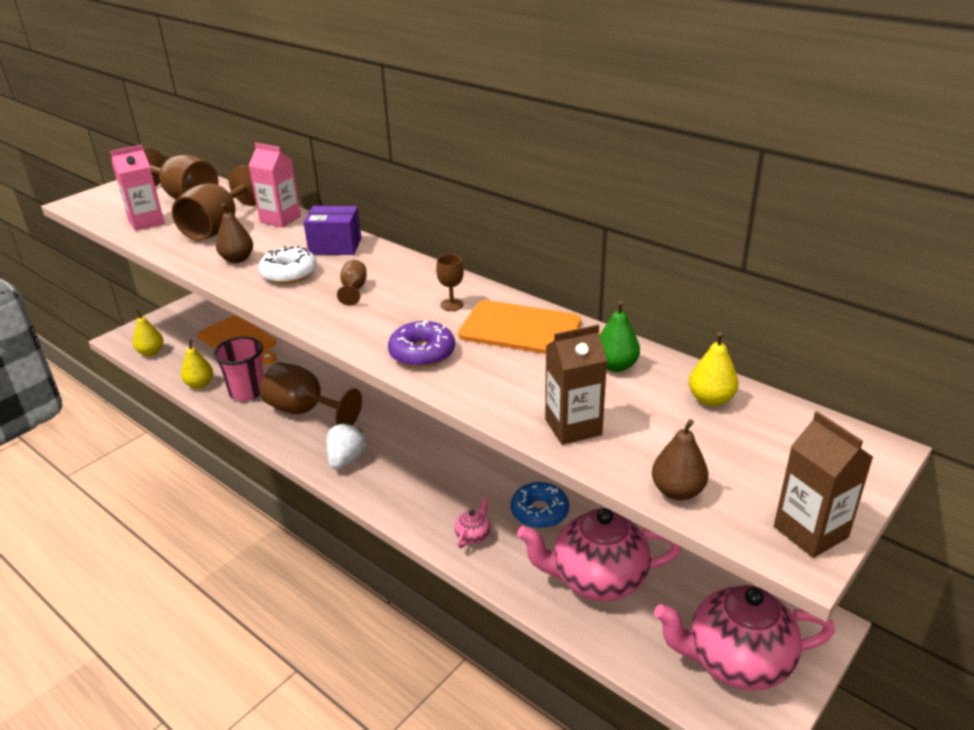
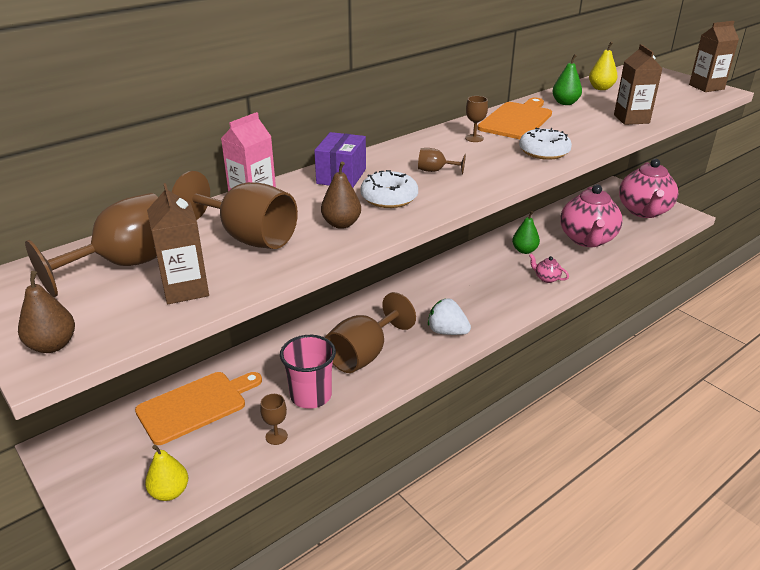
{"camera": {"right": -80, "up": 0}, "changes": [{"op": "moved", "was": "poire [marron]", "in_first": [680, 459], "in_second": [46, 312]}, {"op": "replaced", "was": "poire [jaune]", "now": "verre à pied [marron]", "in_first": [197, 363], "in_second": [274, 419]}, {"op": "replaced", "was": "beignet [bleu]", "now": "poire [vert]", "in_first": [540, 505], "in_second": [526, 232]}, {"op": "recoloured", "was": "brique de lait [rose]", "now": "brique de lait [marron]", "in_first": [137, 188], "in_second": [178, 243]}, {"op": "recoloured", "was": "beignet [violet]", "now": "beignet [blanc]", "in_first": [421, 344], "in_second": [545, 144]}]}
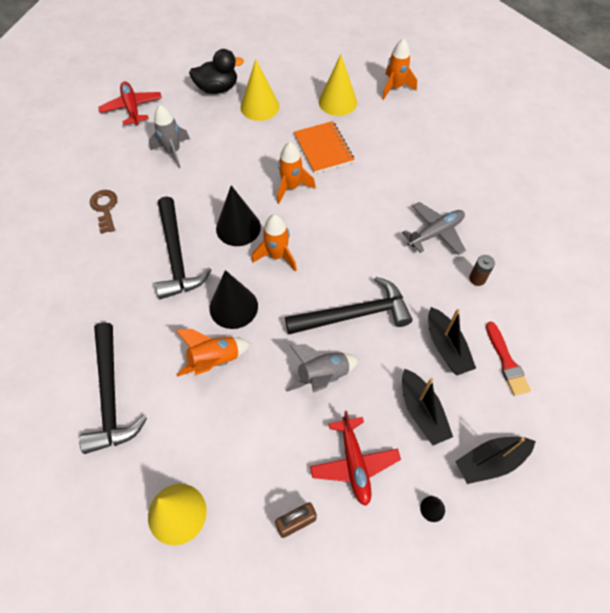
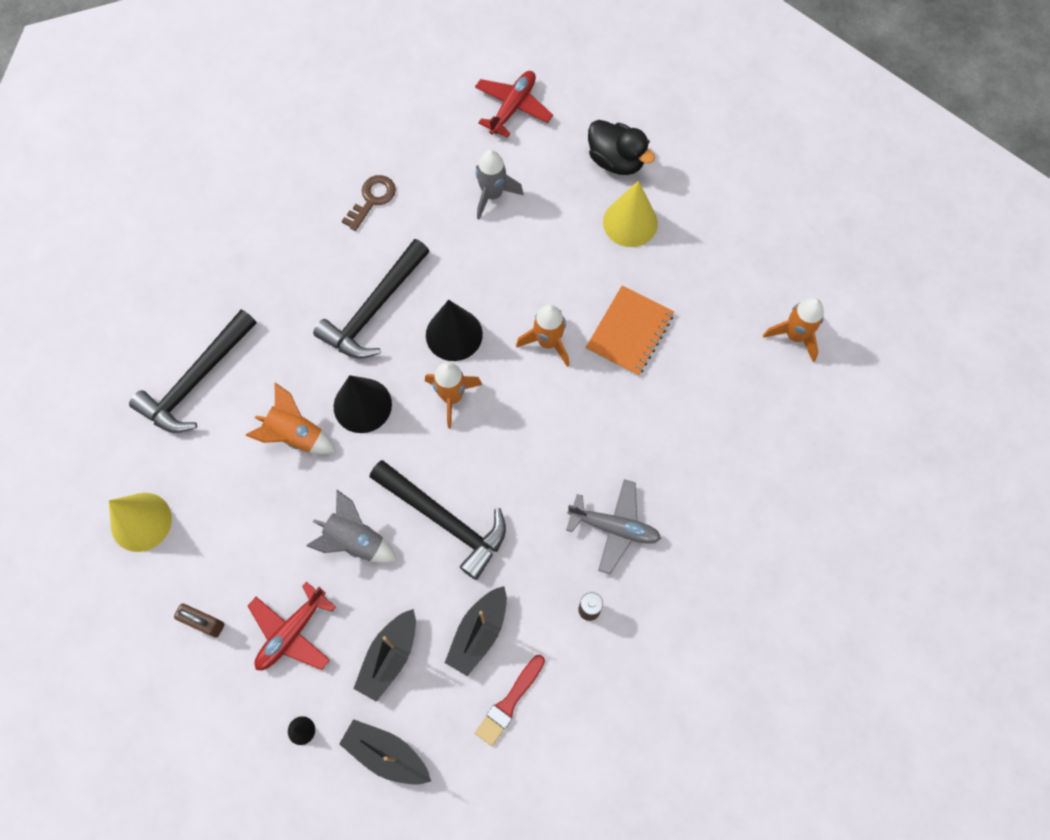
{"camera": {"right": 50, "up": 10}, "changes": [{"op": "removed", "was": "cône [jaune]", "in_first": [338, 85]}]}
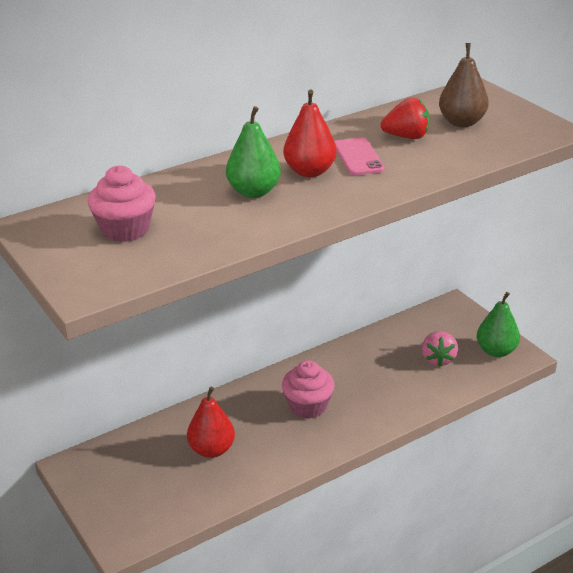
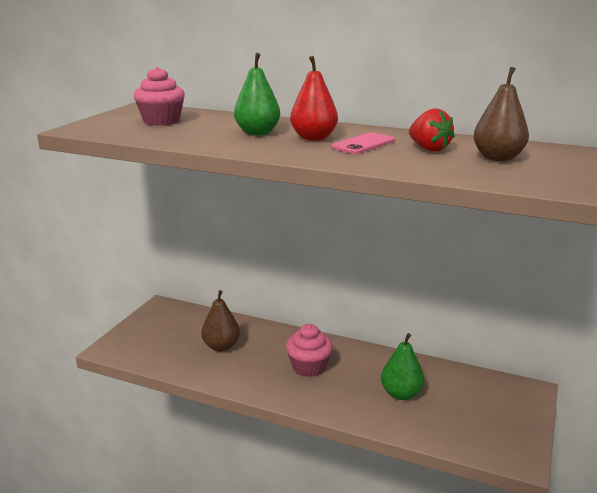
{"camera": {"right": 55, "up": -10}, "changes": [{"op": "removed", "was": "fraise [rose]", "in_first": [440, 349]}, {"op": "moved", "was": "poire [vert]", "in_first": [498, 324], "in_second": [403, 366]}, {"op": "recoloured", "was": "poire [rouge]", "now": "poire [marron]", "in_first": [211, 422], "in_second": [220, 321]}]}
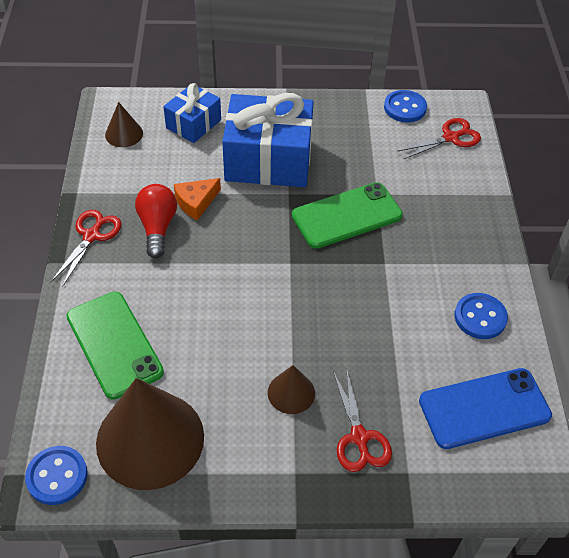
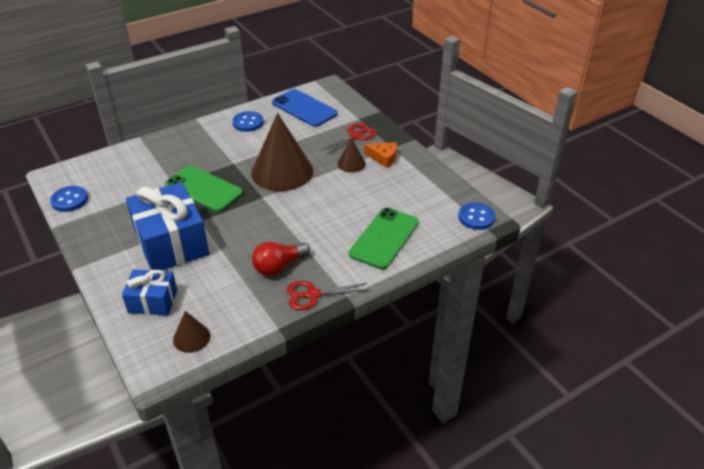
{"camera": {"right": -120, "up": -10}, "changes": [{"op": "removed", "was": "ciseaux [rouge]", "in_first": [439, 138]}, {"op": "moved", "was": "cône [marron]", "in_first": [150, 434], "in_second": [282, 152]}, {"op": "moved", "was": "fromage [orange]", "in_first": [197, 199], "in_second": [380, 155]}]}
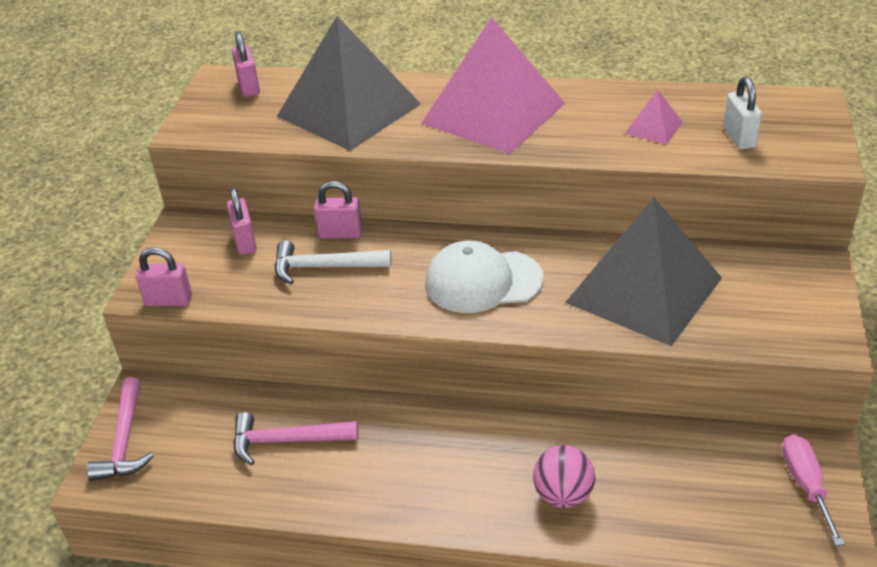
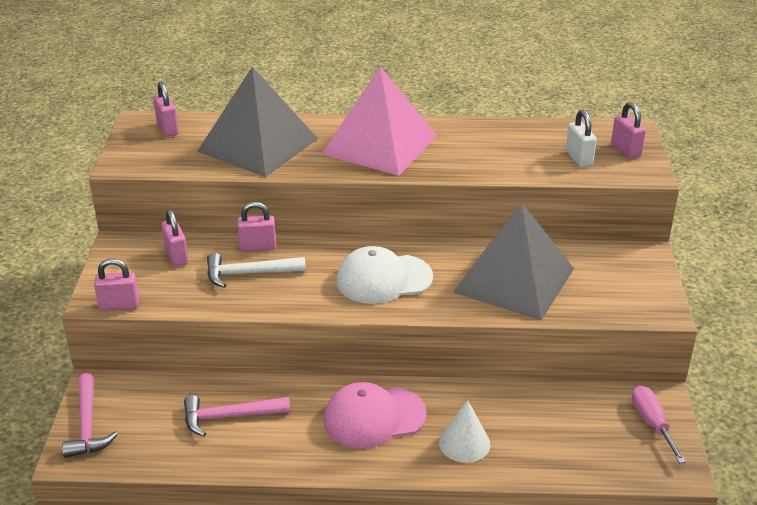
{"camera": {"right": -10, "up": -5}, "changes": [{"op": "removed", "was": "pyramide [rose]", "in_first": [654, 116]}, {"op": "added", "now": "casquette [rose]", "in_second": [375, 415]}, {"op": "added", "now": "cadenas [rose]", "in_second": [628, 130]}, {"op": "replaced", "was": "balle [rose]", "now": "cône [blanc]", "in_first": [564, 476], "in_second": [464, 431]}]}
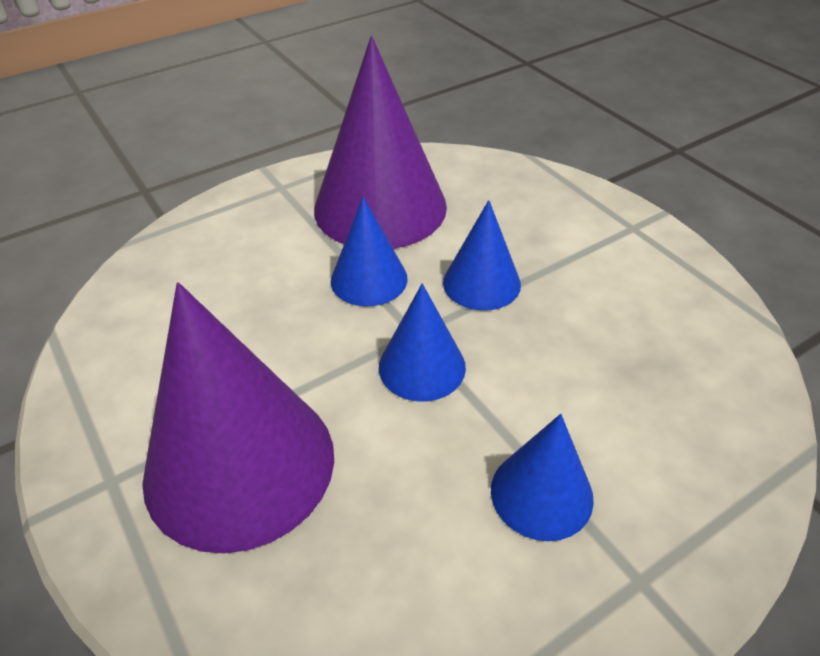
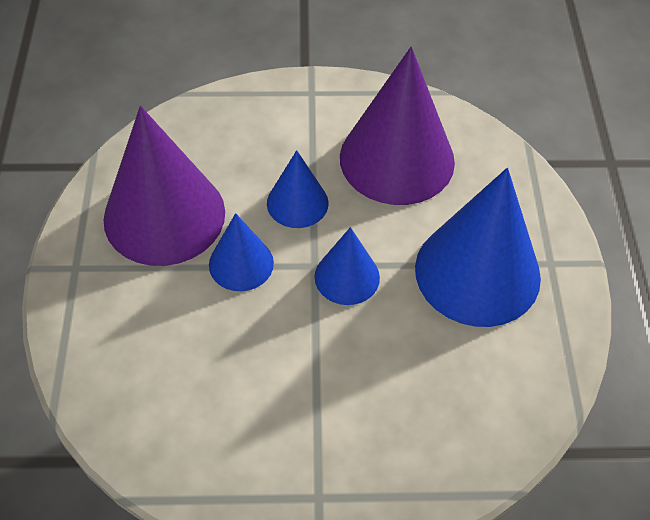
{"camera": {"right": -60, "up": 10}, "changes": [{"op": "moved", "was": "cône [violet]", "in_first": [238, 417], "in_second": [397, 126]}, {"op": "resized", "was": "cône [bleu]", "in_first": [542, 477], "in_second": [478, 247], "ratio": 1.93}]}
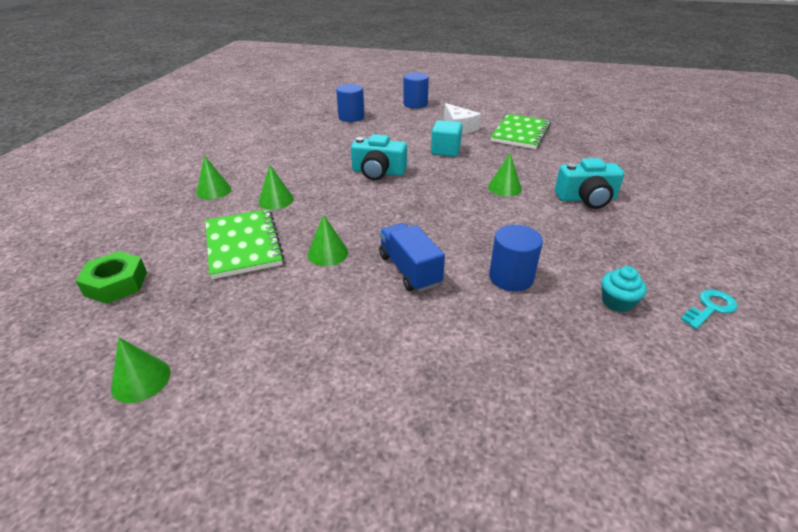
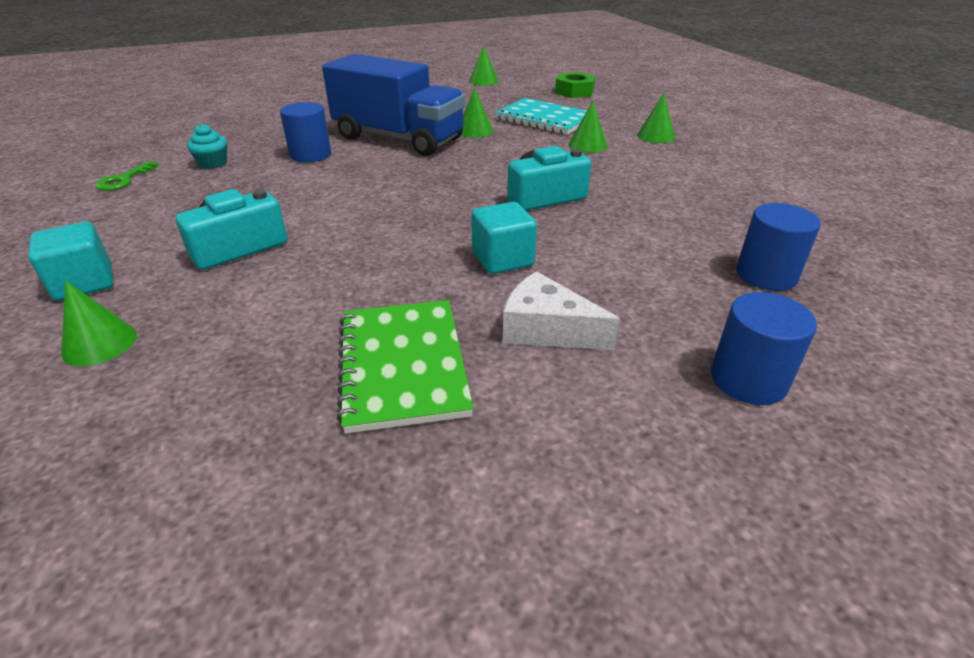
{"camera": {"right": 145, "up": 0}, "changes": [{"op": "added", "now": "cube [turquoise]", "in_second": [70, 261]}, {"op": "moved", "was": "cône [vert]", "in_first": [505, 174], "in_second": [99, 323]}, {"op": "recoloured", "was": "carnet [vert]", "now": "carnet [turquoise]", "in_first": [244, 244], "in_second": [540, 116]}, {"op": "recoloured", "was": "clé [turquoise]", "now": "clé [vert]", "in_first": [709, 309], "in_second": [127, 176]}, {"op": "resized", "was": "camion [bleu]", "in_first": [412, 257], "in_second": [393, 105], "ratio": 1.83}]}
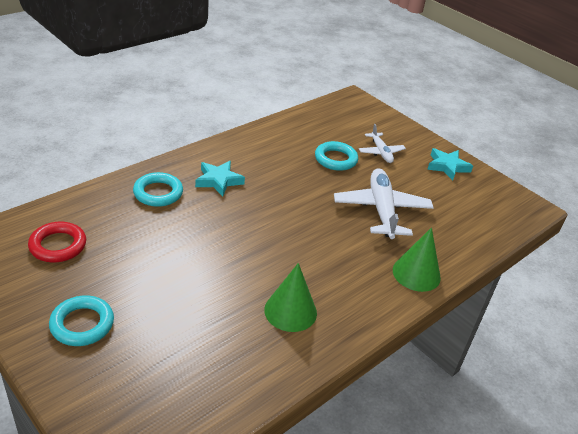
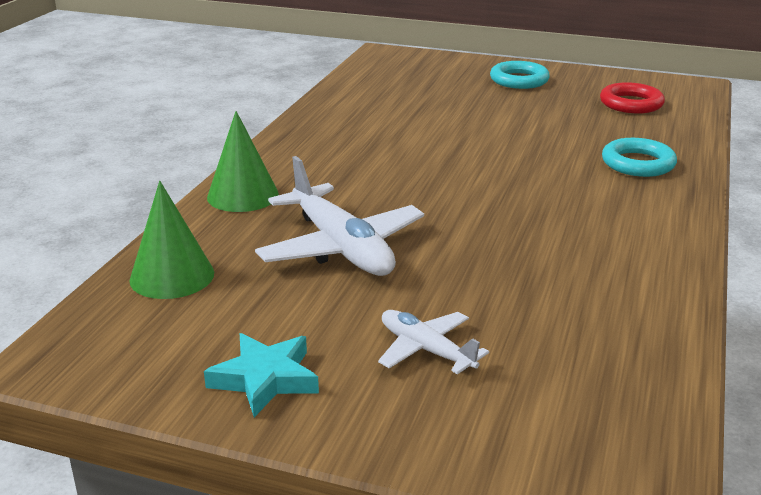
{"camera": {"right": 155, "up": -10}, "changes": [{"op": "removed", "was": "étoile [turquoise]", "in_first": [220, 179]}, {"op": "removed", "was": "anneau [turquoise]", "in_first": [336, 156]}, {"op": "moved", "was": "cône [vert]", "in_first": [290, 297], "in_second": [171, 240]}]}
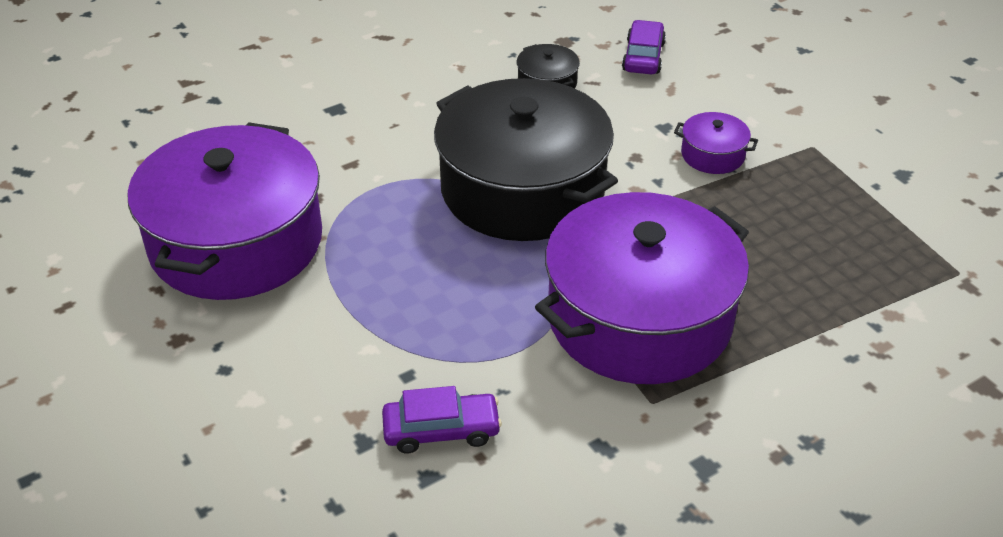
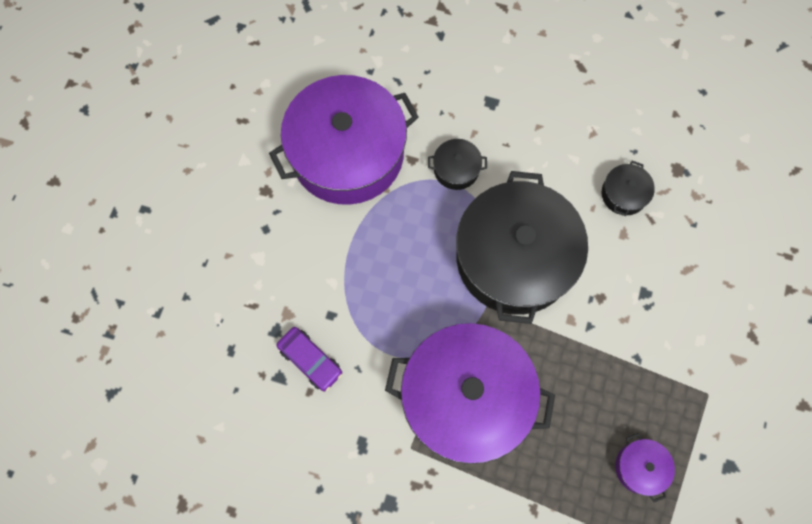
{"camera": {"right": 50, "up": 30}, "changes": [{"op": "removed", "was": "voiture [violet]", "in_first": [644, 47]}, {"op": "added", "now": "marmite [noir]", "in_second": [457, 164]}, {"op": "moved", "was": "marmite [violet]", "in_first": [716, 143], "in_second": [645, 467]}]}
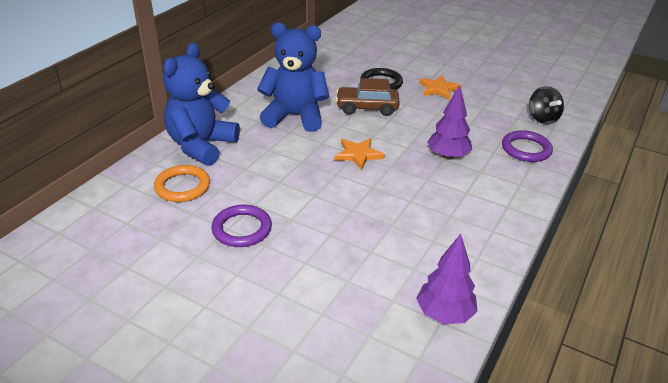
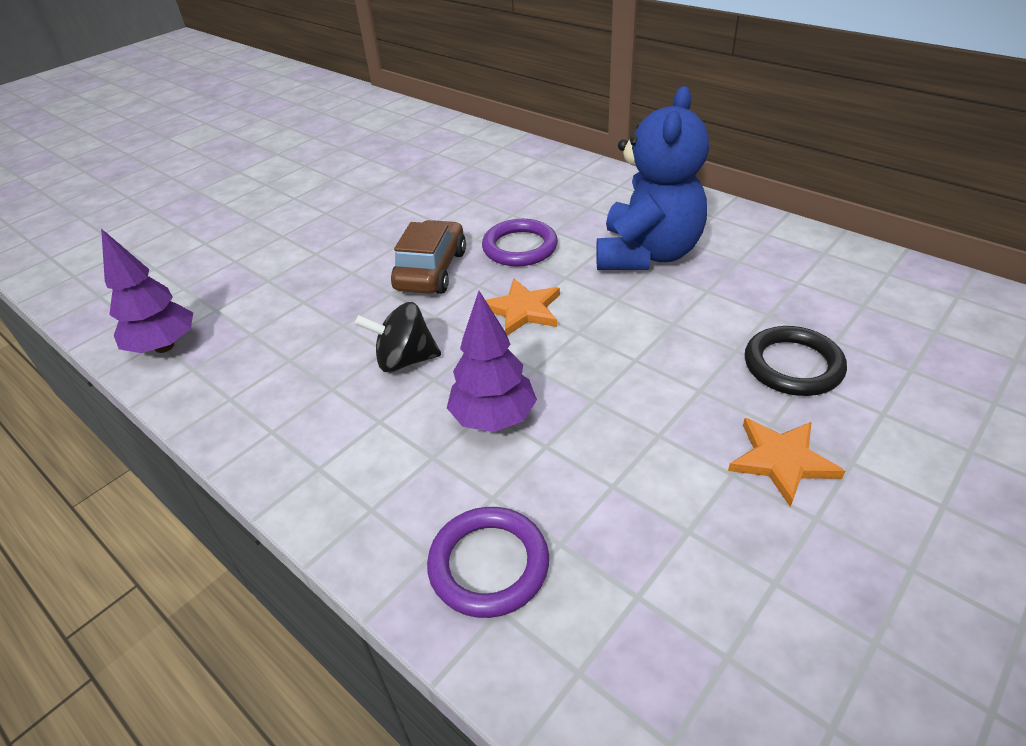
{"camera": {"right": 105, "up": 5}, "changes": [{"op": "removed", "was": "anneau [orange]", "in_first": [182, 183]}, {"op": "removed", "was": "ours en peluche [bleu]", "in_first": [201, 104]}, {"op": "moved", "was": "anneau [violet]", "in_first": [242, 225], "in_second": [520, 242]}, {"op": "moved", "was": "voiture [marron]", "in_first": [368, 97], "in_second": [428, 257]}, {"op": "moved", "was": "toupie [noir]", "in_first": [546, 105], "in_second": [398, 337]}]}
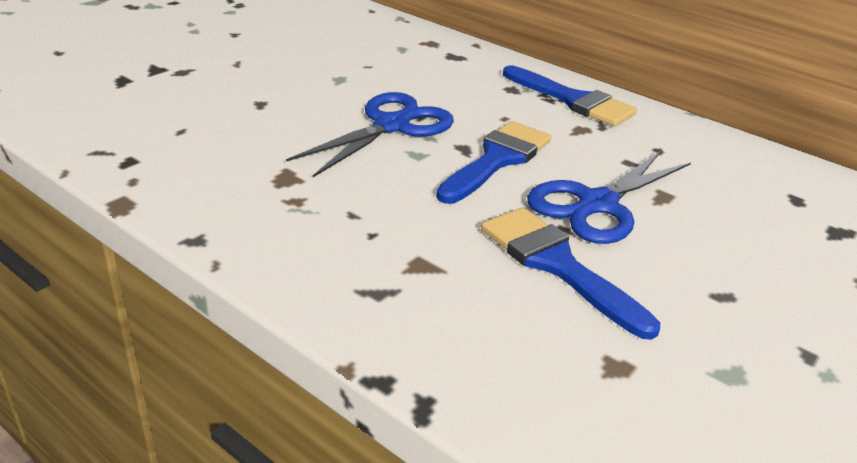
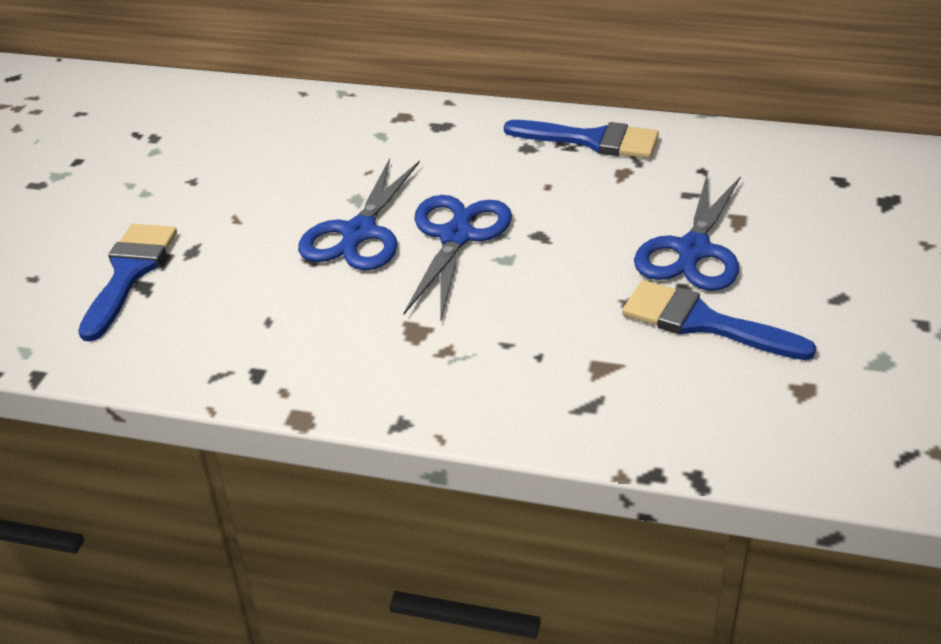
{"camera": {"right": -20, "up": 5}, "changes": [{"op": "added", "now": "ciseaux [bleu]", "in_second": [359, 214]}, {"op": "moved", "was": "pinceau [bleu]", "in_first": [493, 162], "in_second": [127, 283]}]}
